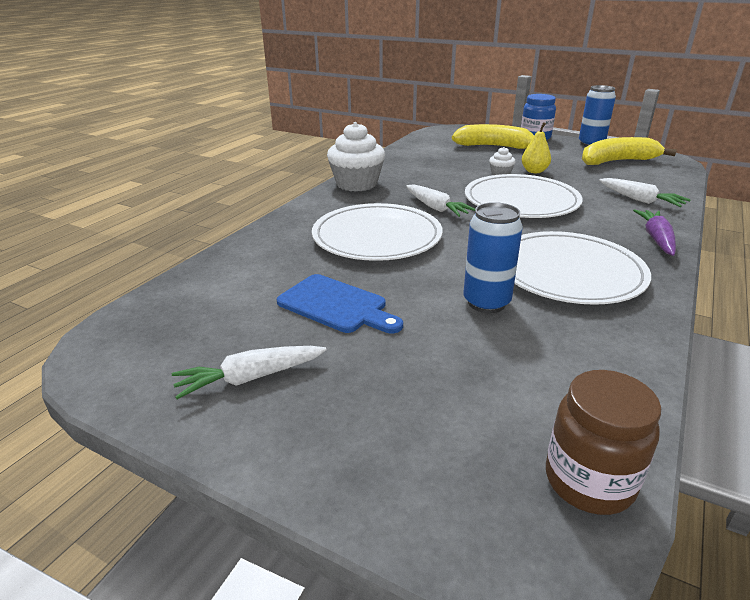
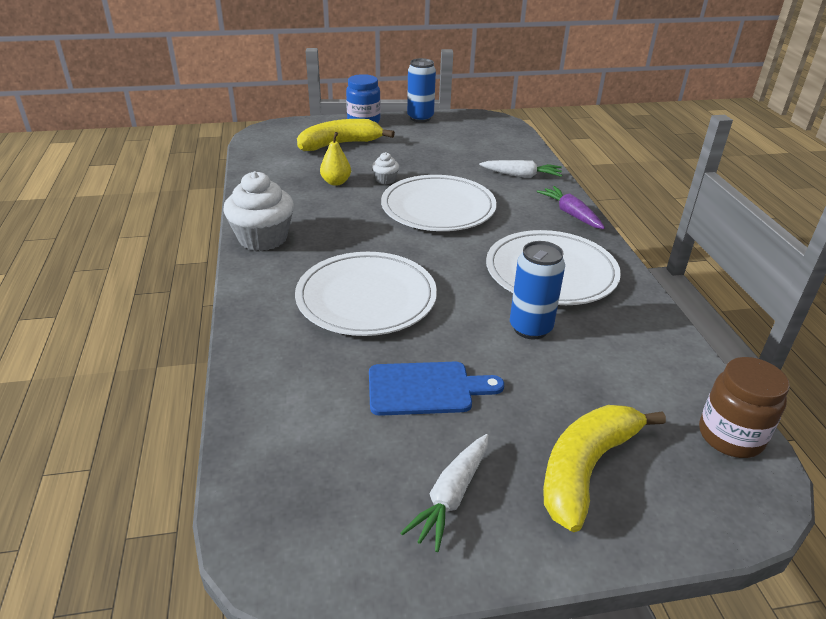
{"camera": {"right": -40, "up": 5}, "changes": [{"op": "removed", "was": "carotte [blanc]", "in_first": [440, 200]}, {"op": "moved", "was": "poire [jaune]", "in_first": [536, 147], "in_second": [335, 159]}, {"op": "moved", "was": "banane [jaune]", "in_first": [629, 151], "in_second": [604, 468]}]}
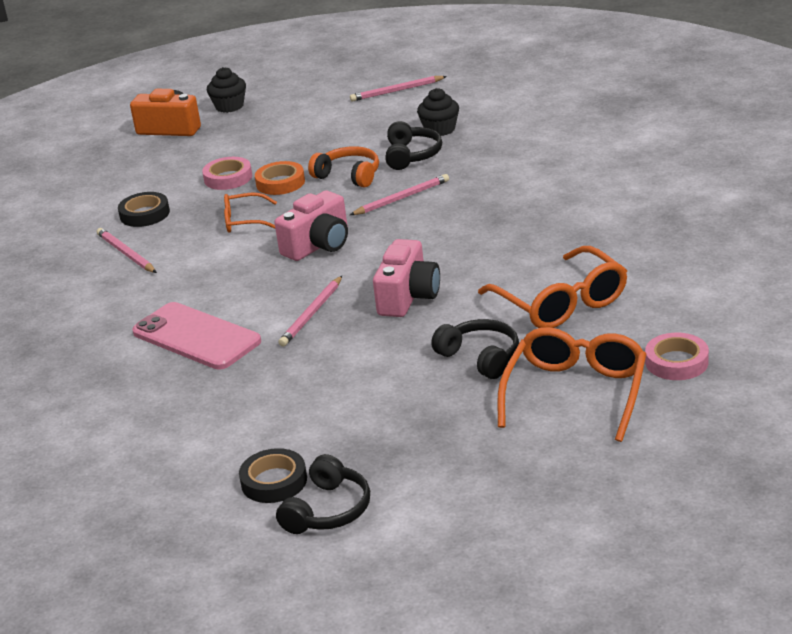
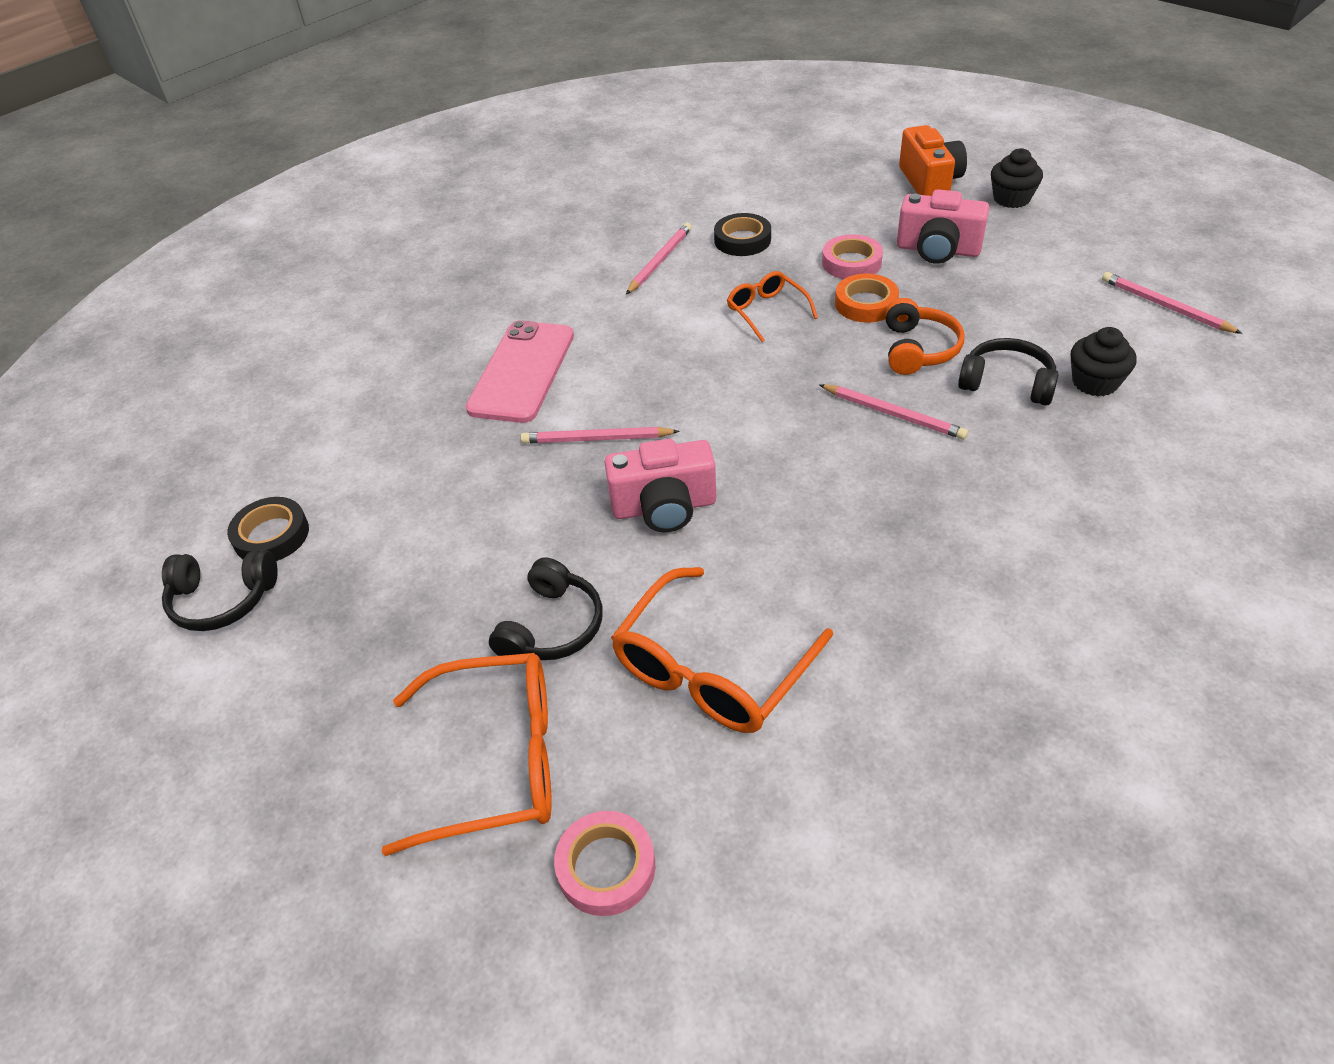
{"camera": {"right": 65, "up": 15}, "changes": [{"op": "moved", "was": "appareil photo [rose]", "in_first": [311, 226], "in_second": [943, 226]}, {"op": "turned", "was": "casque audio [noir]", "in_first": [413, 145], "in_second": [1008, 372], "clockwise": -135}]}
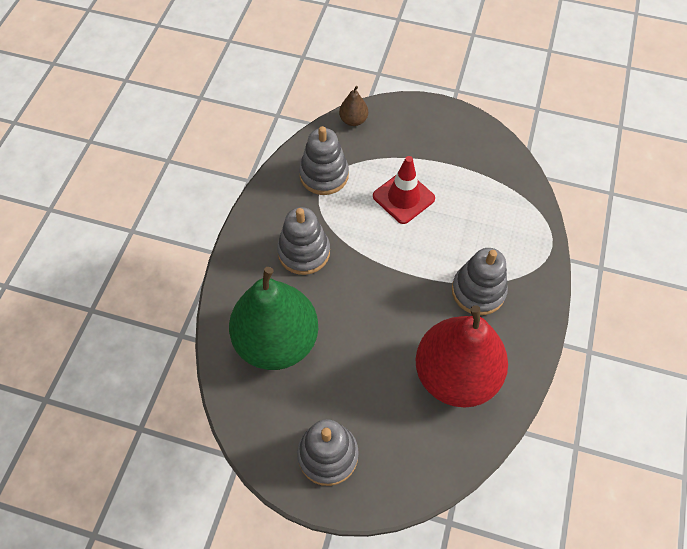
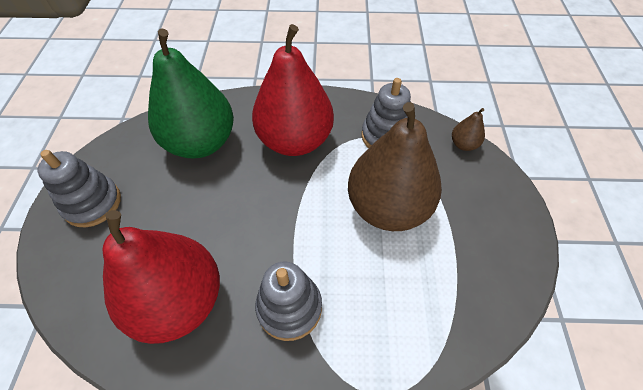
{"camera": {"right": 75, "up": -5}, "changes": [{"op": "replaced", "was": "jouet à empiler [gris]", "now": "poire [rouge]", "in_first": [303, 241], "in_second": [293, 90]}, {"op": "replaced", "was": "cône de chantier [rouge]", "now": "poire [marron]", "in_first": [404, 190], "in_second": [395, 166]}]}
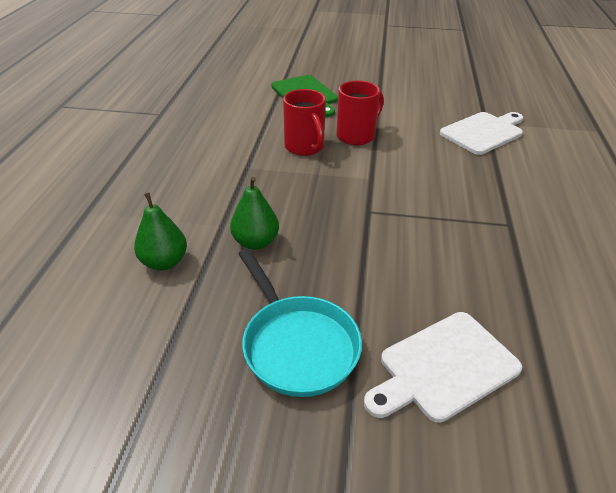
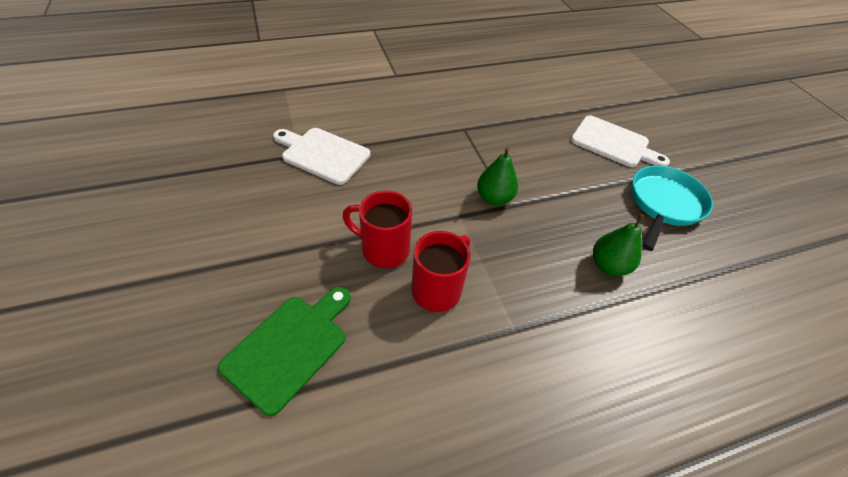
{"camera": {"right": -120, "up": 10}, "changes": [{"op": "moved", "was": "poire [vert]", "in_first": [160, 231], "in_second": [497, 176]}]}
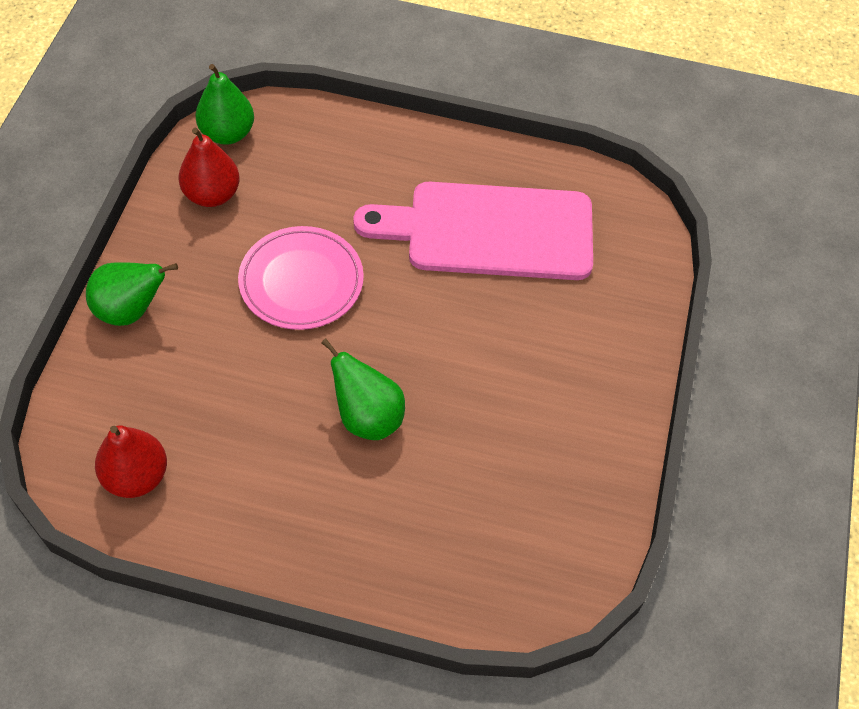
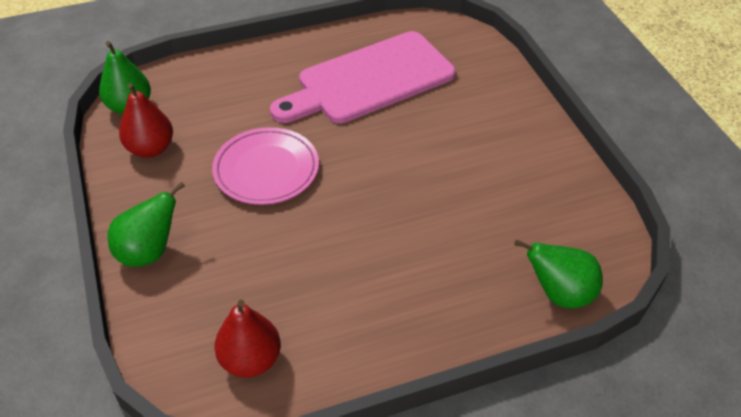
{"camera": {"right": -30, "up": -10}, "changes": [{"op": "moved", "was": "poire [vert]", "in_first": [363, 389], "in_second": [558, 274]}]}
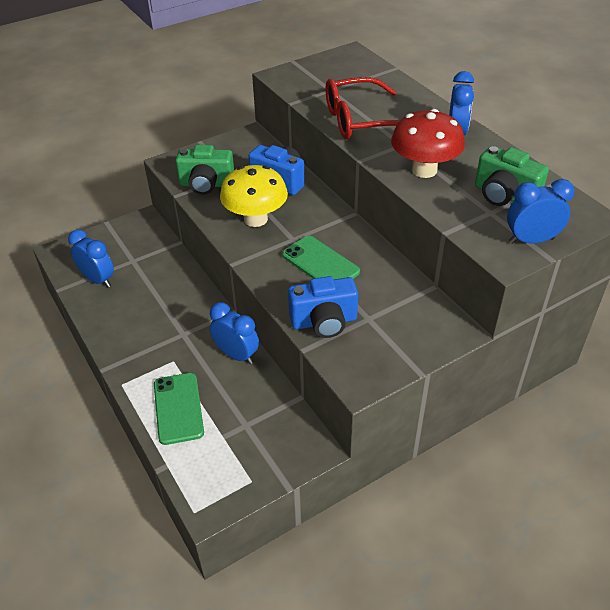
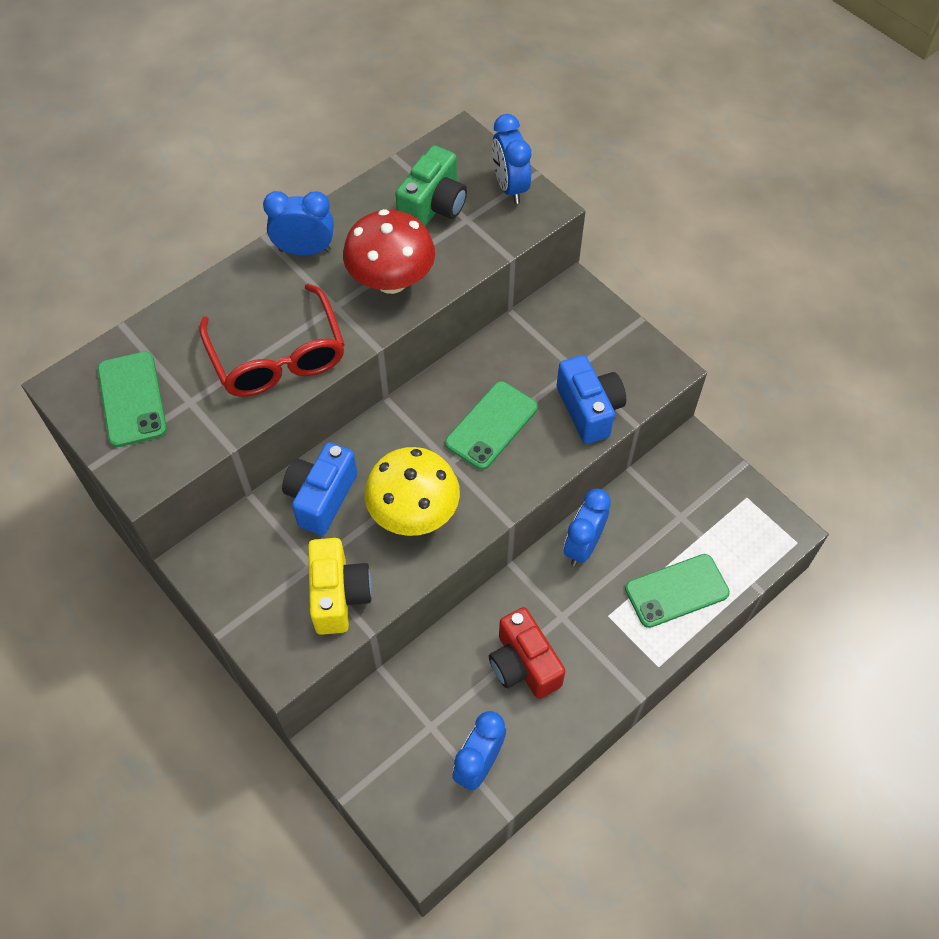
{"camera": {"right": -100, "up": 15}, "changes": [{"op": "added", "now": "téléphone [vert]", "in_second": [132, 399]}, {"op": "added", "now": "appareil photo [rouge]", "in_second": [527, 653]}, {"op": "recoloured", "was": "appareil photo [vert]", "now": "appareil photo [jaune]", "in_first": [205, 170], "in_second": [340, 586]}]}
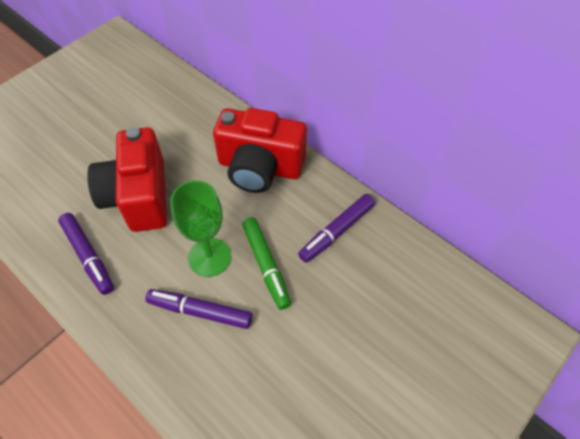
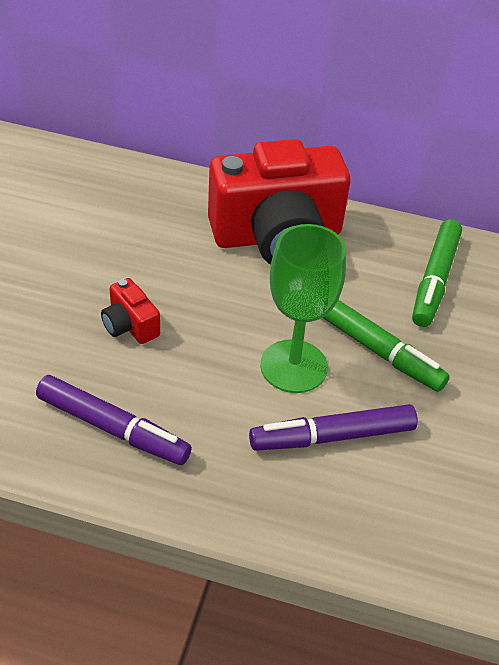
{"camera": {"right": -30, "up": -10}, "changes": [{"op": "recoloured", "was": "feutre [violet]", "now": "feutre [vert]", "in_first": [336, 228], "in_second": [437, 273]}, {"op": "resized", "was": "appareil photo [rouge]", "in_first": [127, 179], "in_second": [130, 311], "ratio": 0.41}]}
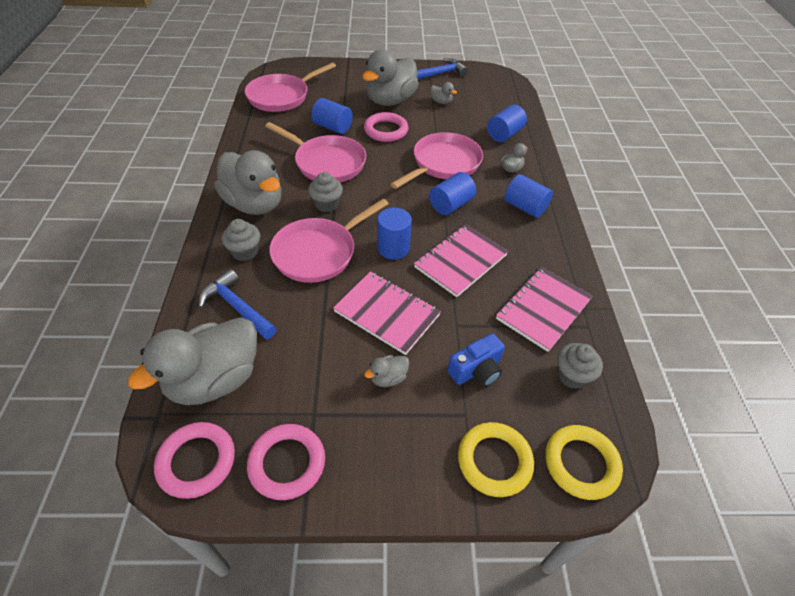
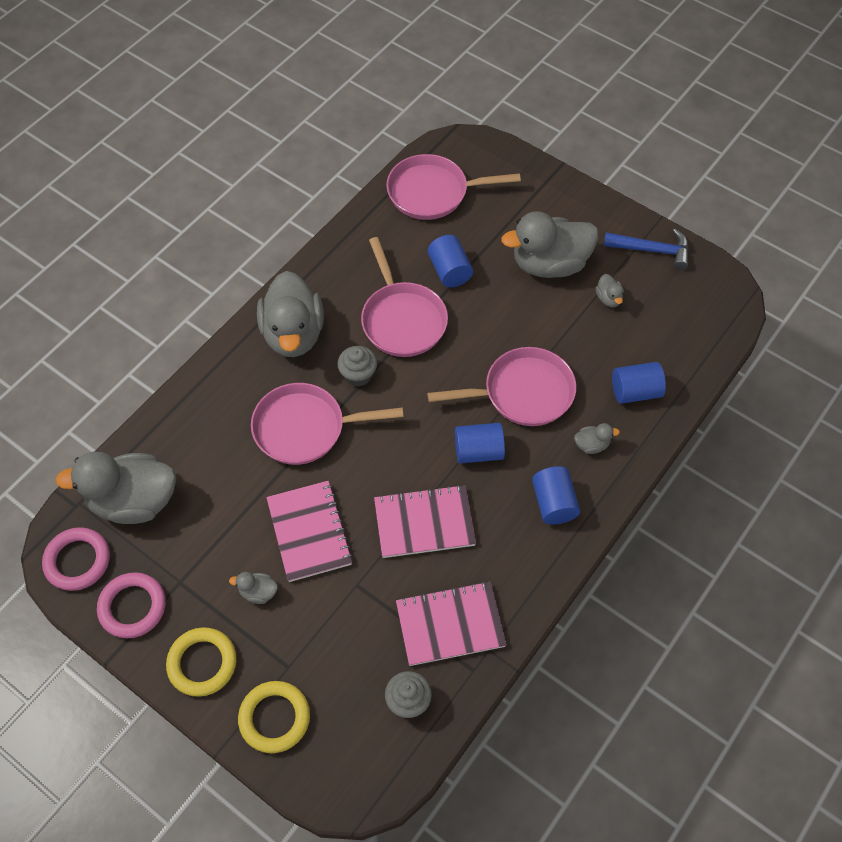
{"camera": {"right": 40, "up": 10}, "changes": [{"op": "removed", "was": "marteau [bleu]", "in_first": [237, 304]}, {"op": "removed", "was": "muffin [gris]", "in_first": [241, 240]}, {"op": "removed", "was": "anneau [rose]", "in_first": [386, 127]}, {"op": "removed", "was": "cylindre [bleu]", "in_first": [394, 234]}, {"op": "removed", "was": "appareil photo [bleu]", "in_first": [476, 360]}, {"op": "moved", "was": "anneau [jaune]", "in_first": [584, 462], "in_second": [201, 662]}]}
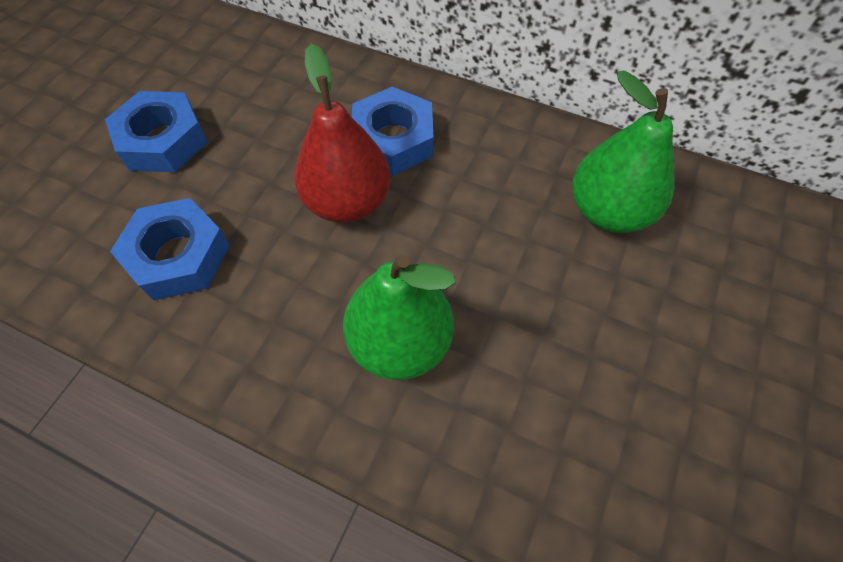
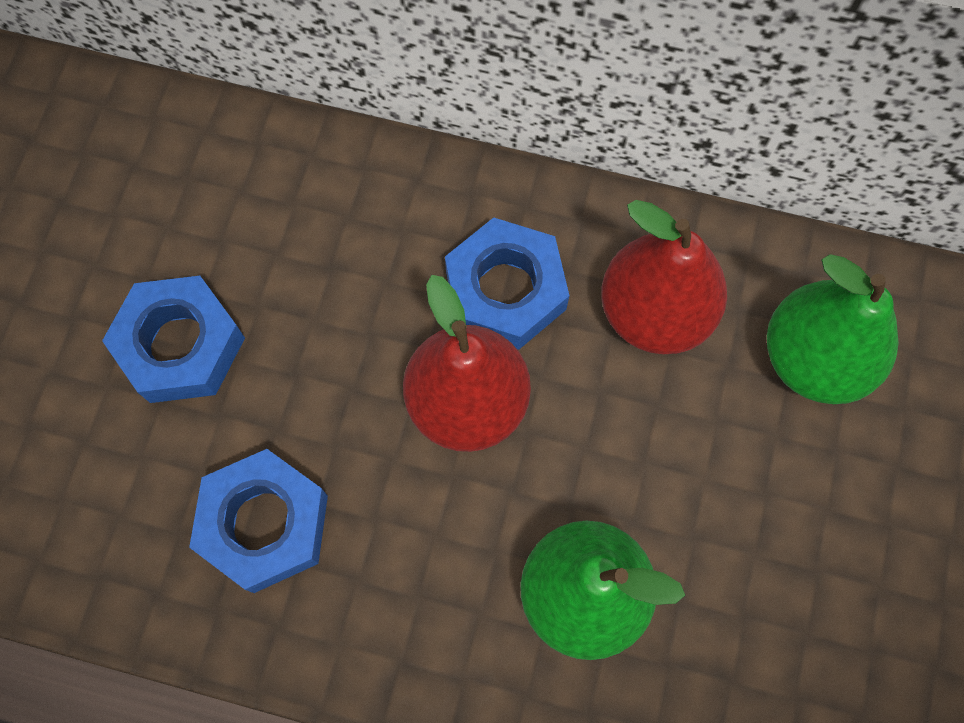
{"camera": {"right": -10, "up": 10}, "changes": [{"op": "added", "now": "poire [rouge]", "in_second": [664, 277]}]}
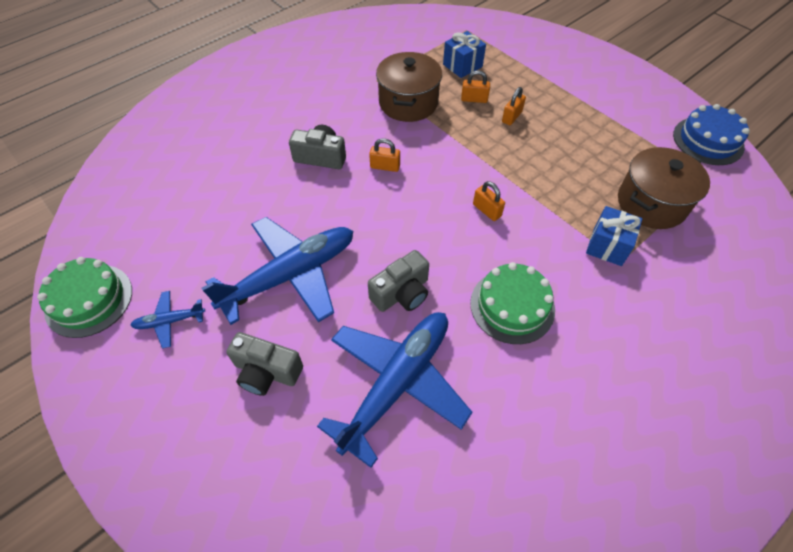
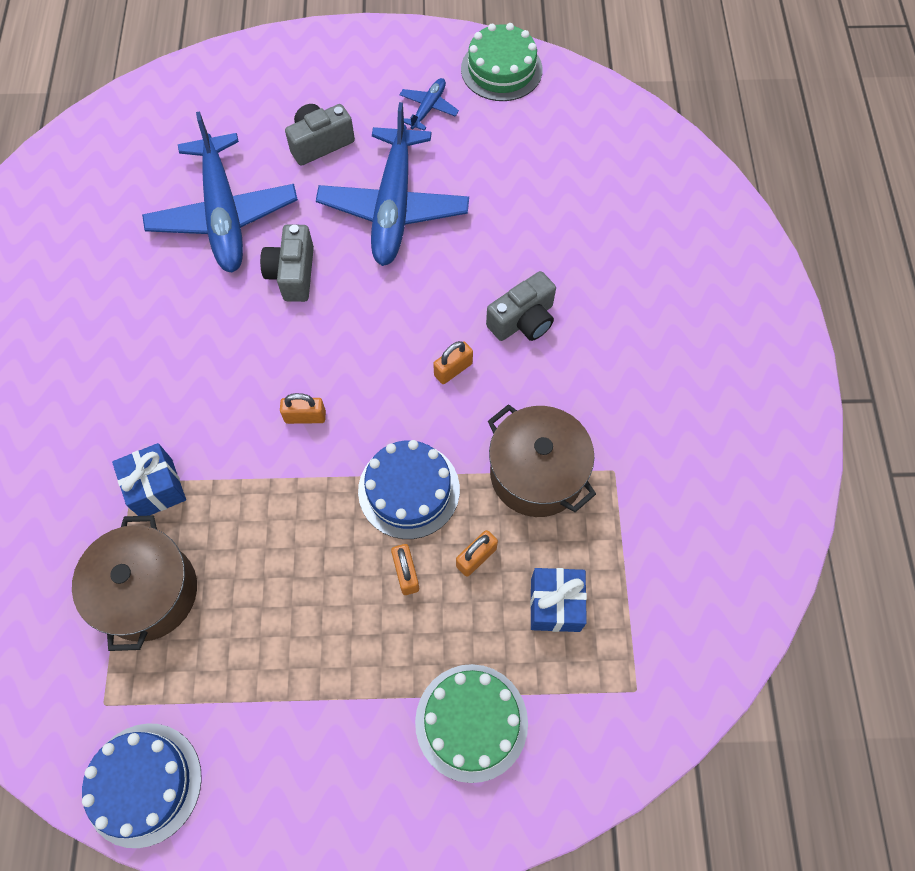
{"camera": {"right": 130, "up": 10}, "changes": [{"op": "added", "now": "gâteau [bleu]", "in_second": [409, 489]}, {"op": "moved", "was": "gâteau [vert]", "in_first": [512, 303], "in_second": [471, 723]}]}
